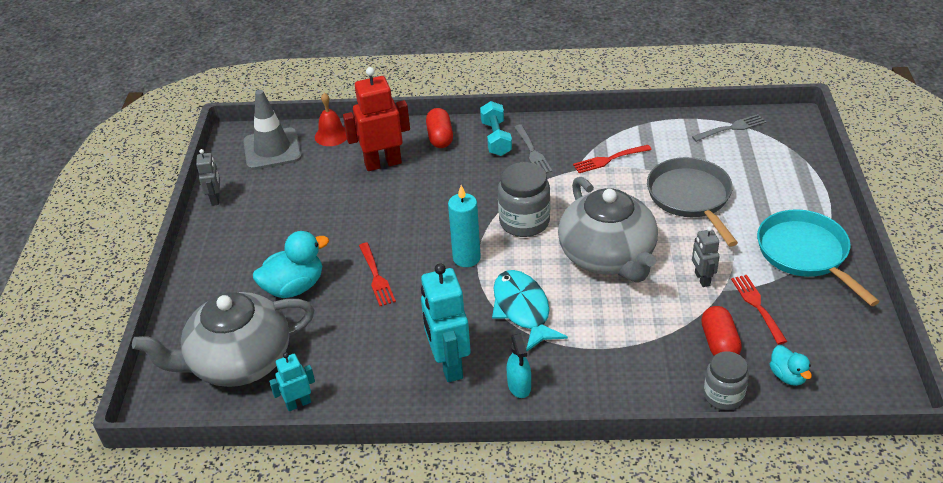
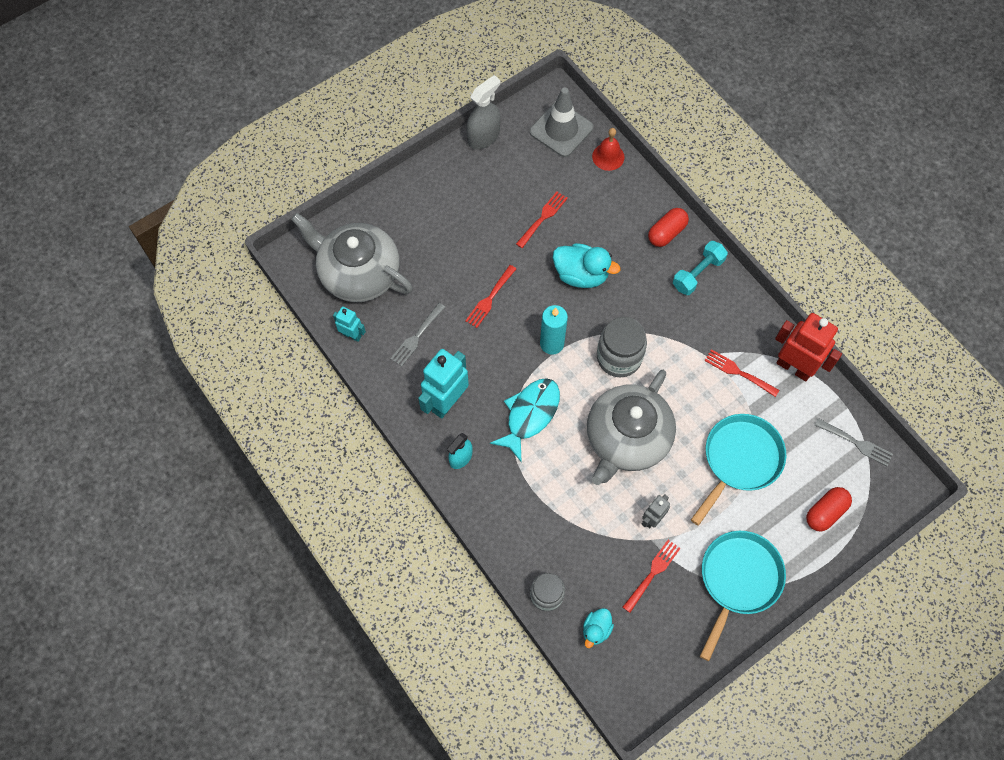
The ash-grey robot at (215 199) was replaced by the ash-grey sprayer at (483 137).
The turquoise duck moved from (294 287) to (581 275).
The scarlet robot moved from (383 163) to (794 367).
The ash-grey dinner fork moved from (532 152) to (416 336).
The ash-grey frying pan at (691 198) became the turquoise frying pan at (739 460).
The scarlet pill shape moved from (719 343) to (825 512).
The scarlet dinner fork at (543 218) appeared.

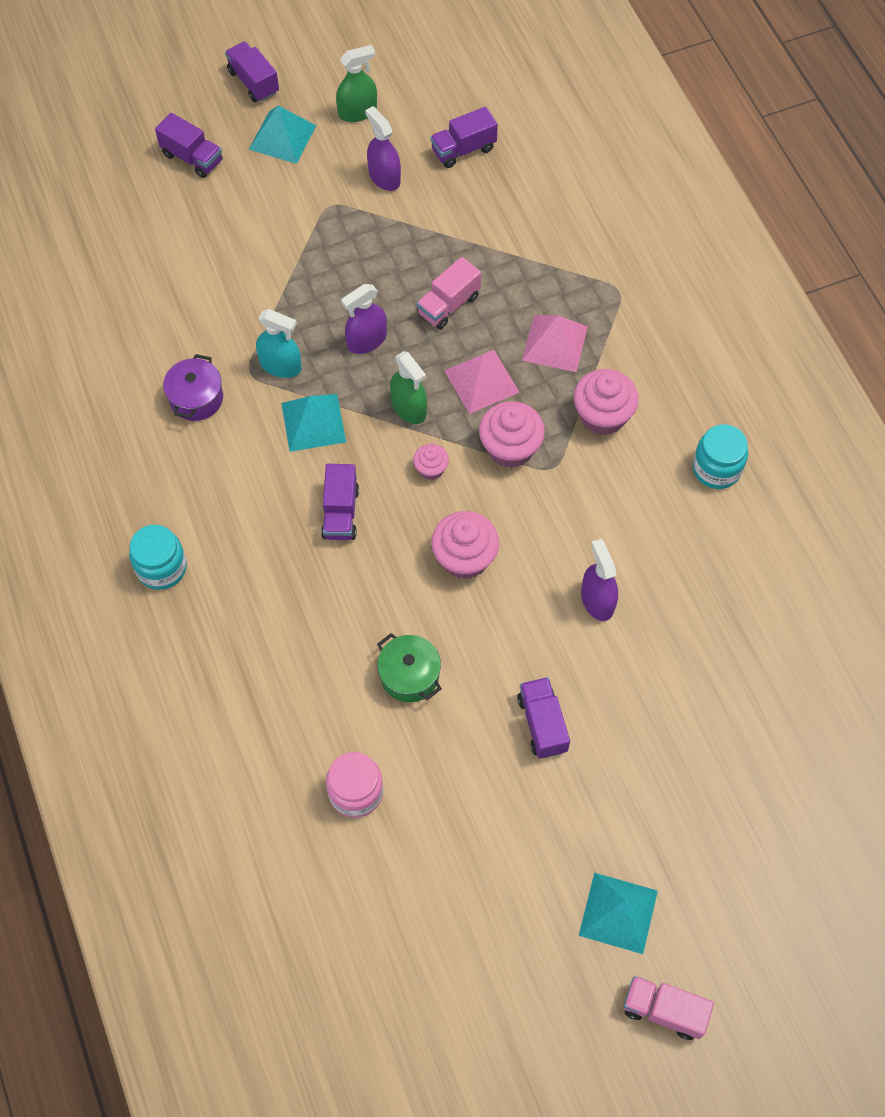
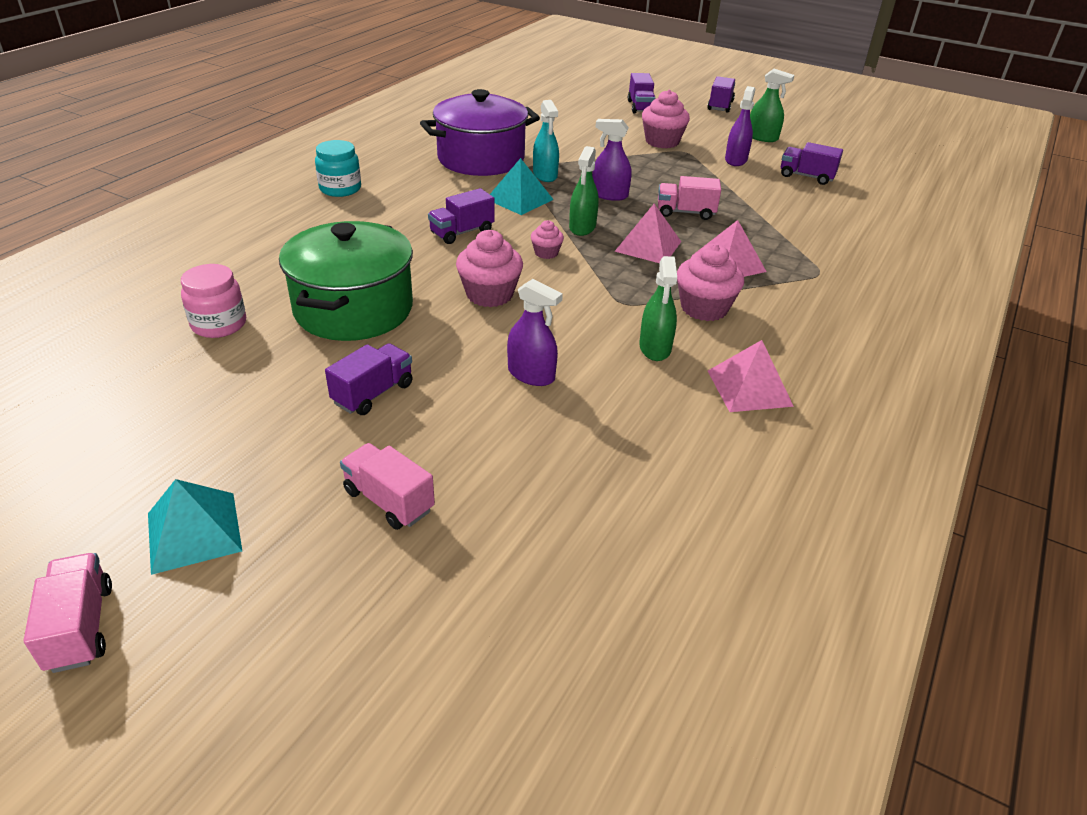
The purple pot at (196 398) changed to 2.04 times the size.
The turquoise pyramid shape at (282 137) disappeared.
The leaf-green pot at (409 675) changed to 2.04 times the size.
The rosy muffin moved from (510 448) to (662 141).
The purple sprayer at (597 600) turned 90 degrees clockwise.
The turquoise jar at (716 468) was replaced by the rosy pyramid shape at (749 388).
The rosy toy truck at (389 501) appeared.
The leaf-green sprayer at (655 348) appeared.

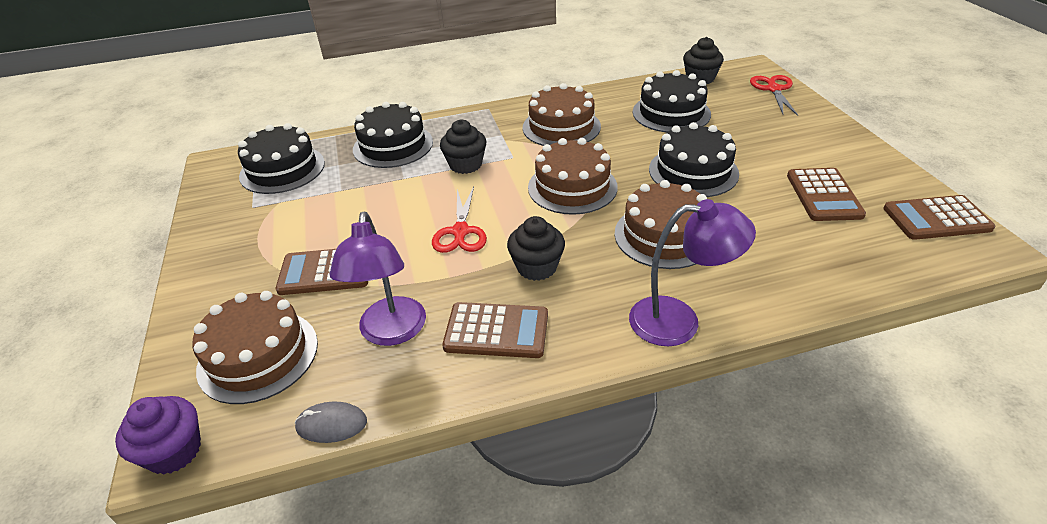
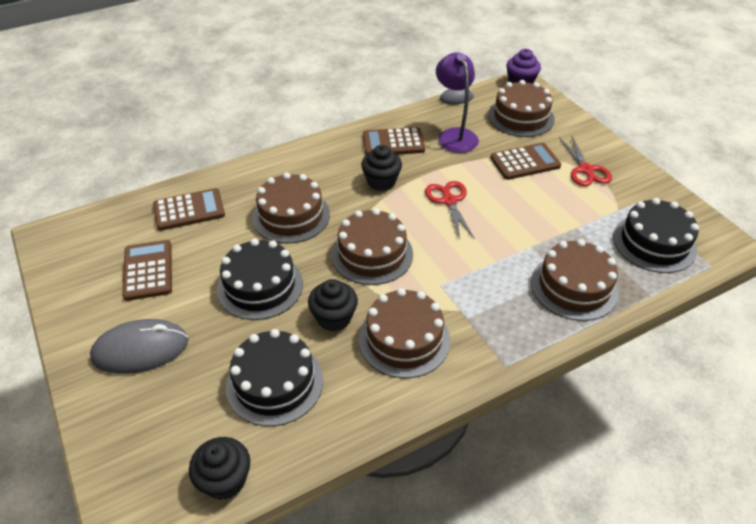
The black gateau at (393 145) became the brown gateau at (574 287).
The black muffin moved from (465 165) to (334 318).
The purple lamp at (679 321) disappeared.
The scarlet pair of scissors moved from (773 89) to (586 170).
The brown pocket calculator moved from (936 219) to (189 210).
The ash-grey PC mouse at (140 349) appeared.

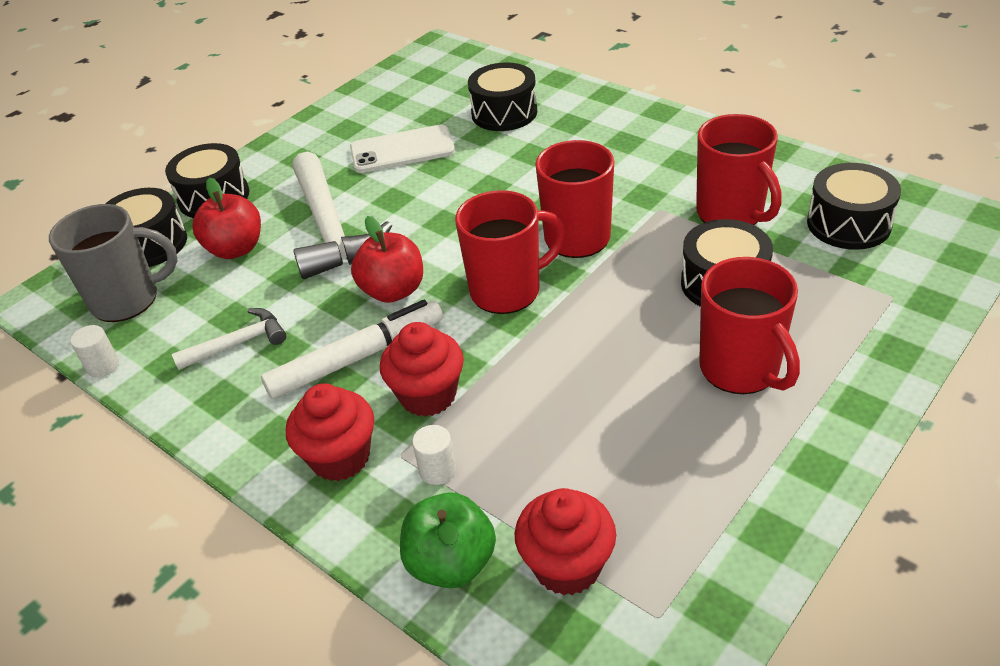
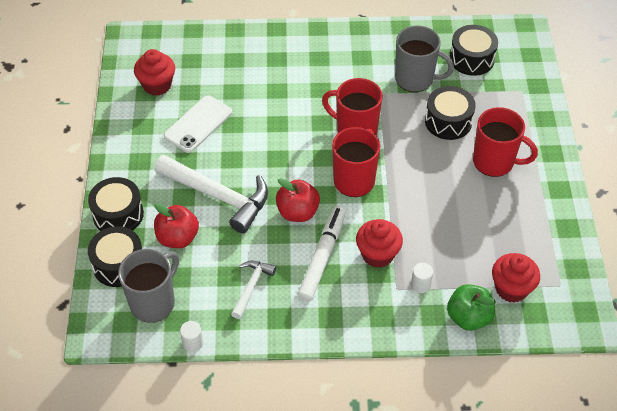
The scarlet muffin moved from (340 457) to (157 85).
The black toy drum at (504 113) disappeared.
The scarlet coffee mug at (731 214) became the ash-grey coffee mug at (415 79).

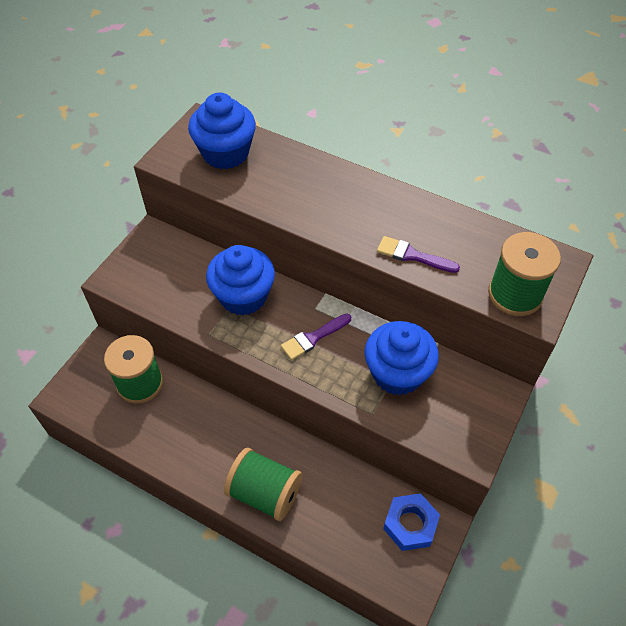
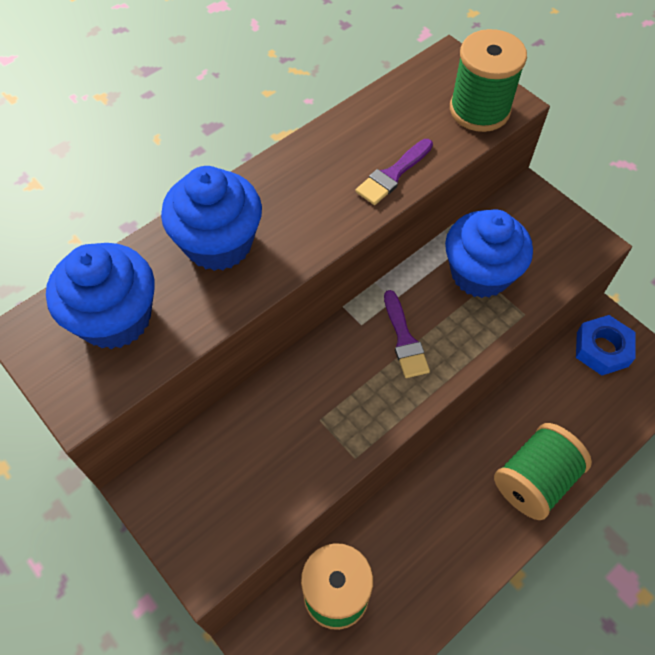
The blue muffin moved from (243 296) to (218 243).

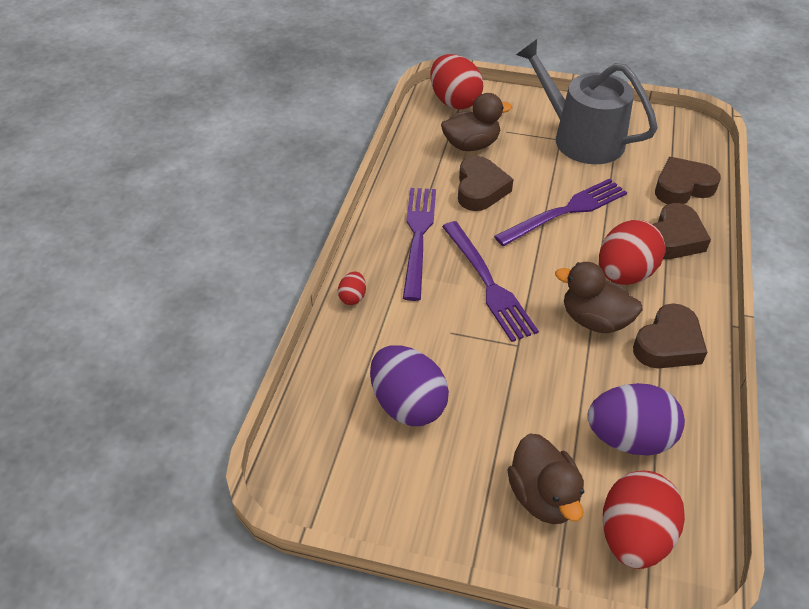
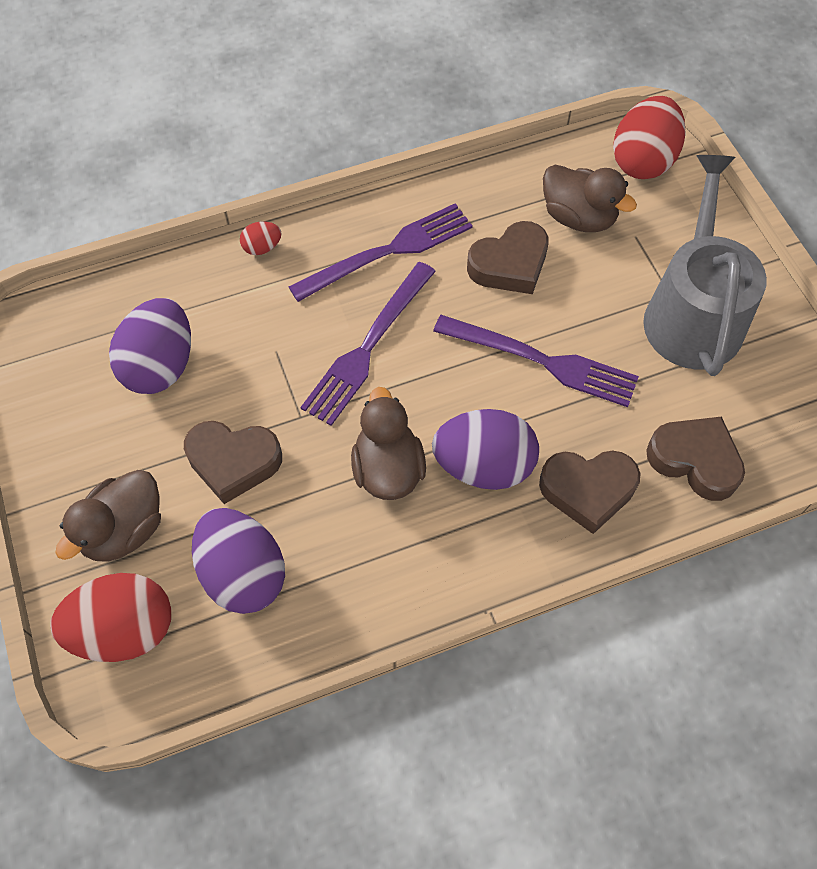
The scarlet egg at (624 274) became the purple egg at (484 466).
The brown love heart moved from (668 344) to (233 462).

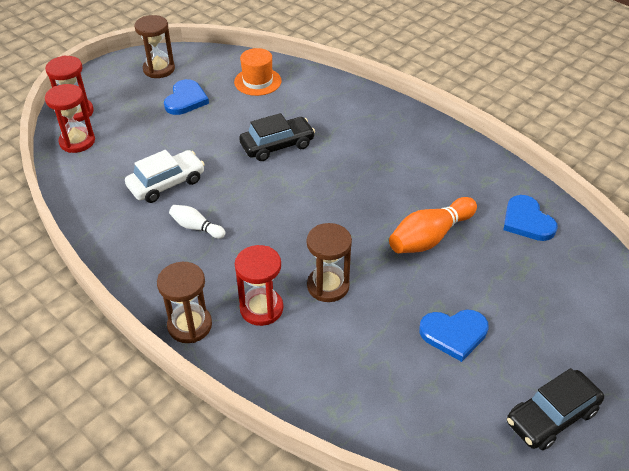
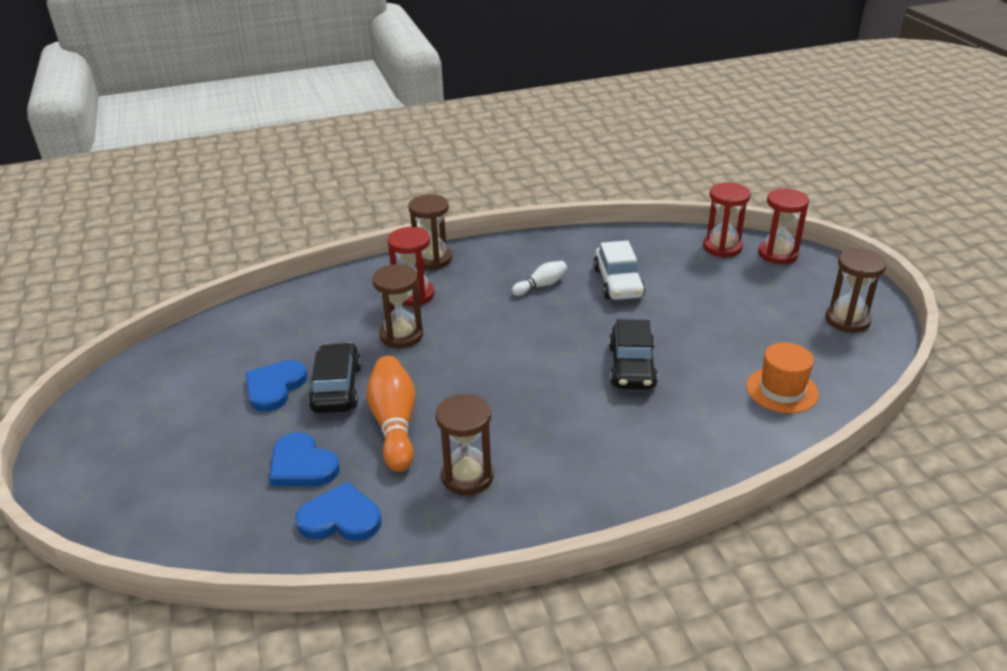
The blue love heart moved from (186 100) to (302 465).
The black automobile moved from (551 416) to (336 388).
The brown sandglass at (467 476) appeared.

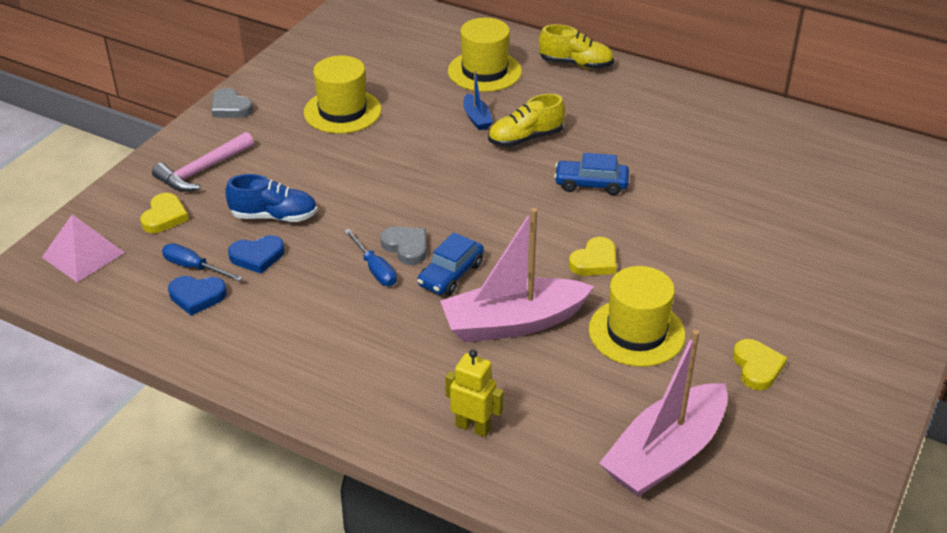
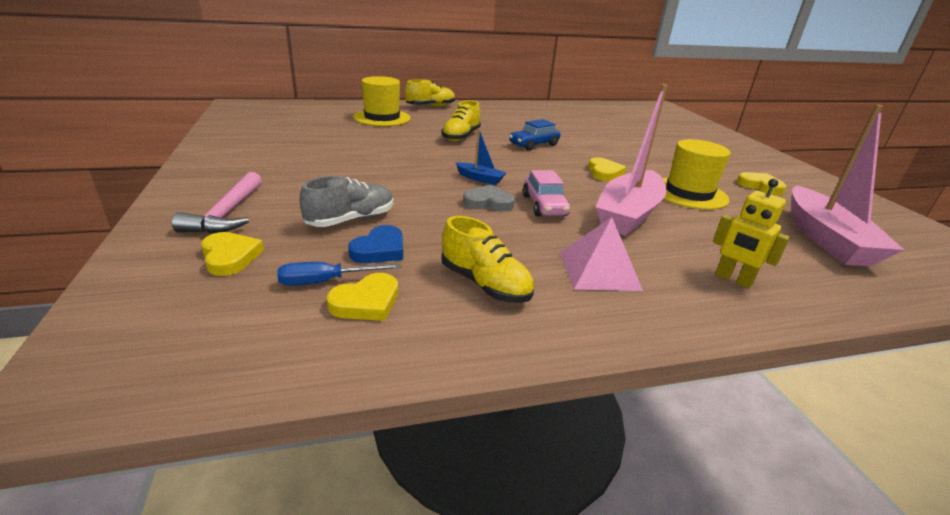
The rosy pyramid shape moved from (83 254) to (599 270).
The blue love heart at (197 296) became the golden love heart at (366 302).
The ash-grey love heart at (230 107) disappeared.
The blue sneaker at (274 216) became the ash-grey sneaker at (351 220).
The golden tall hat at (342 111) disappeared.
The blue flat screwdriver at (375 269) disappeared.
The blue automobile at (451 274) became the rosy automobile at (544 205).
The golden robot at (473 427) turned 120 degrees counterclockwise.
The blue toy boat moved from (476 118) to (480 178).
The golden sneaker at (485 284) appeared.

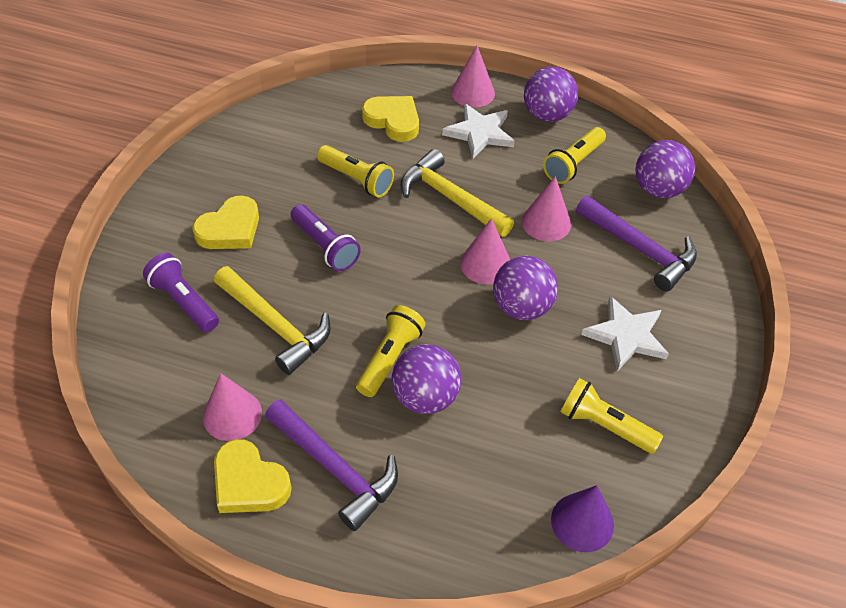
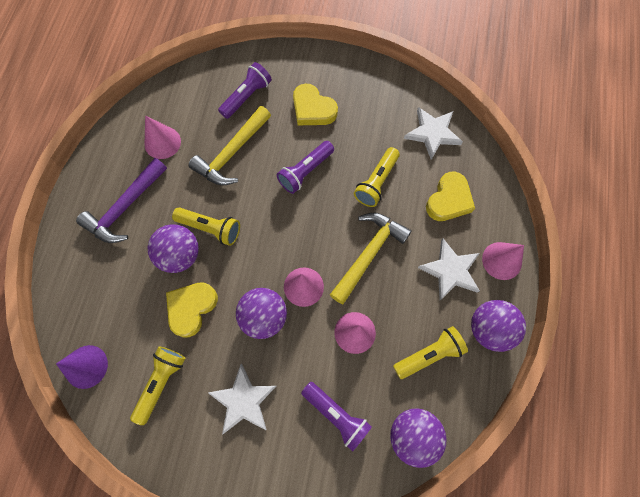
The golden love heart moved from (249 482) to (191 308).
The golden torch at (573 164) turned 120 degrees clockwise.
The purple claw hammer at (640 249) was replaced by the purple torch at (336 415).
The white star at (432 133) appeared.

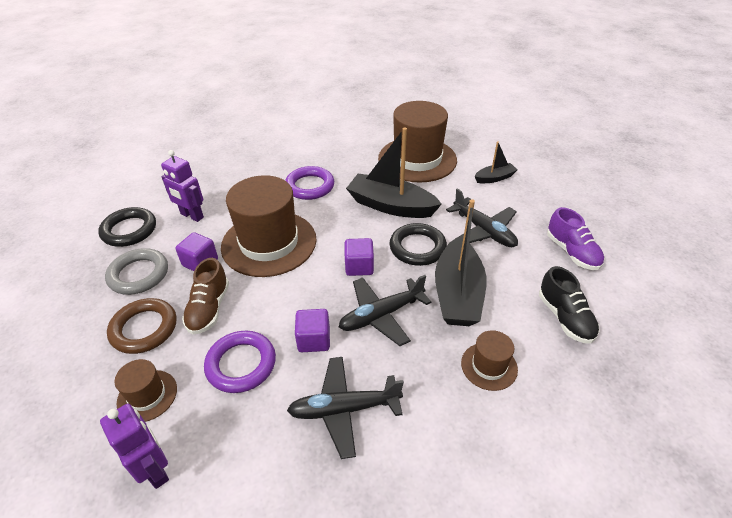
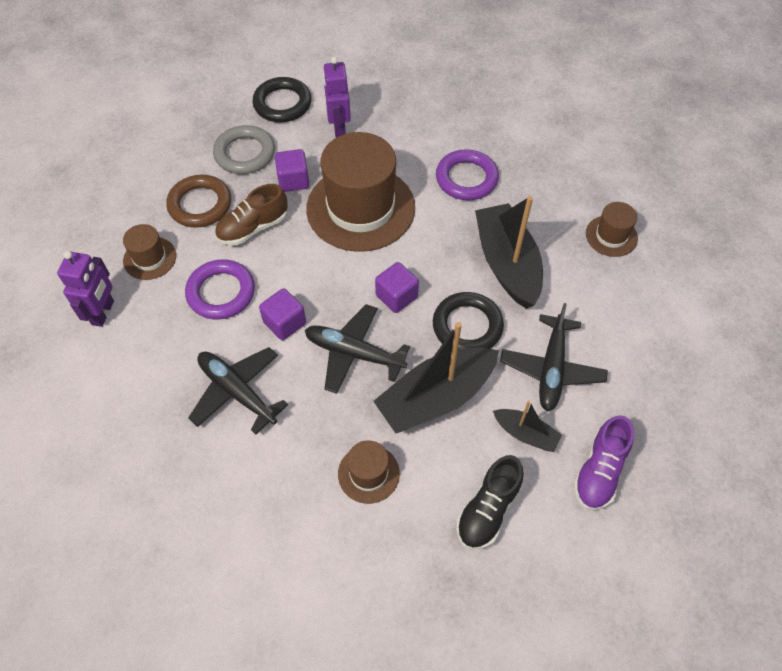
The brown tall hat at (417 159) changed to 0.46 times the size.
The black toy boat moved from (494 178) to (525 434).

